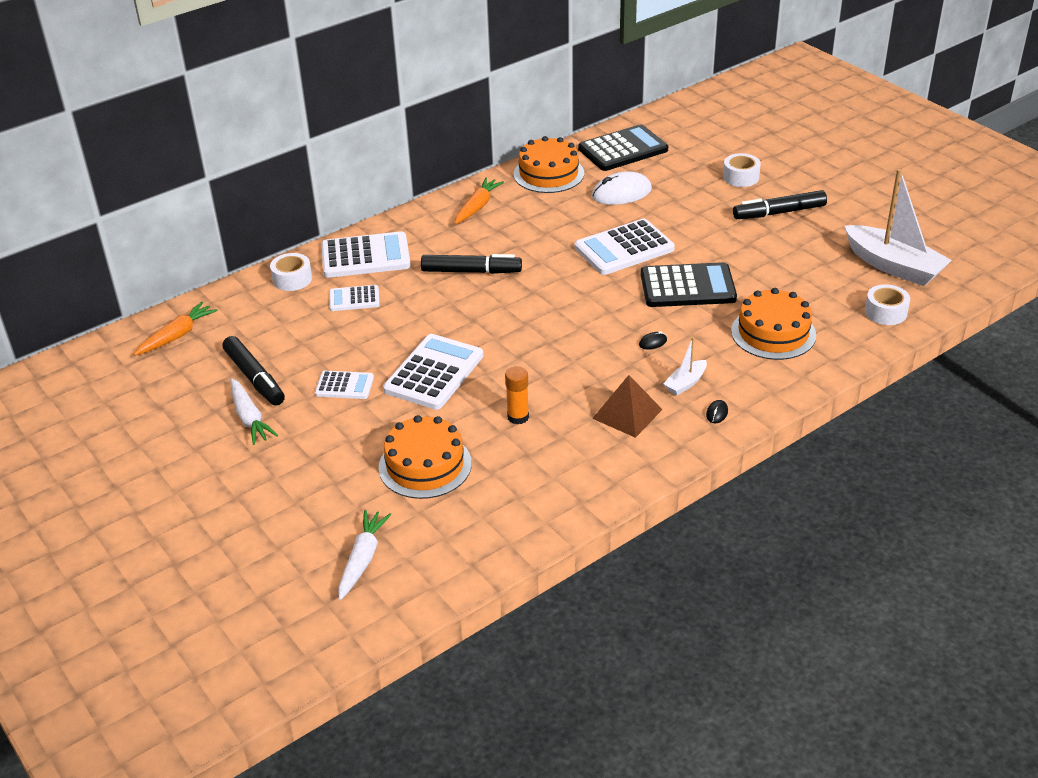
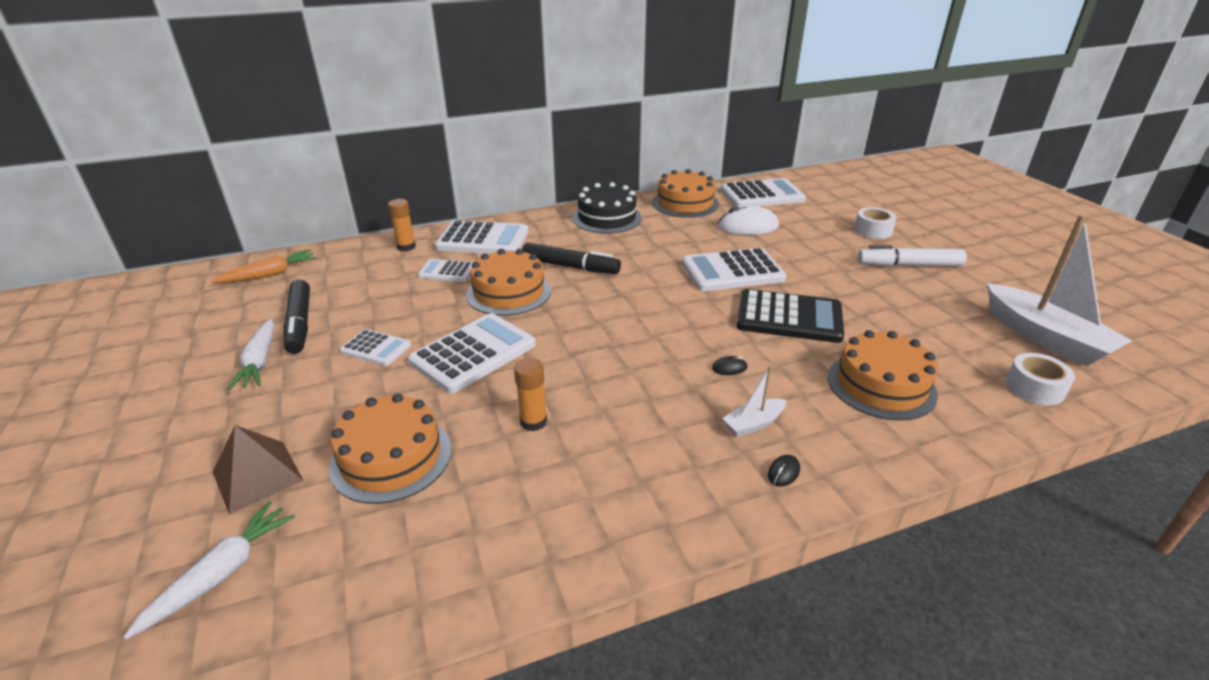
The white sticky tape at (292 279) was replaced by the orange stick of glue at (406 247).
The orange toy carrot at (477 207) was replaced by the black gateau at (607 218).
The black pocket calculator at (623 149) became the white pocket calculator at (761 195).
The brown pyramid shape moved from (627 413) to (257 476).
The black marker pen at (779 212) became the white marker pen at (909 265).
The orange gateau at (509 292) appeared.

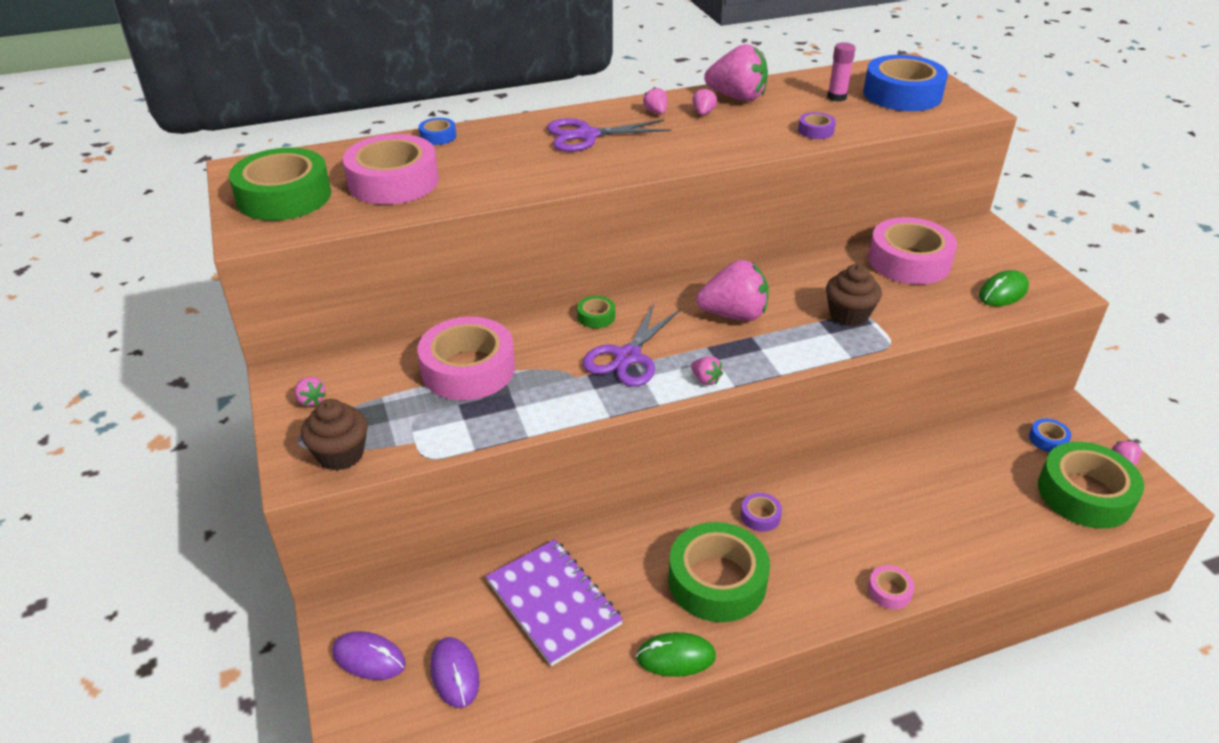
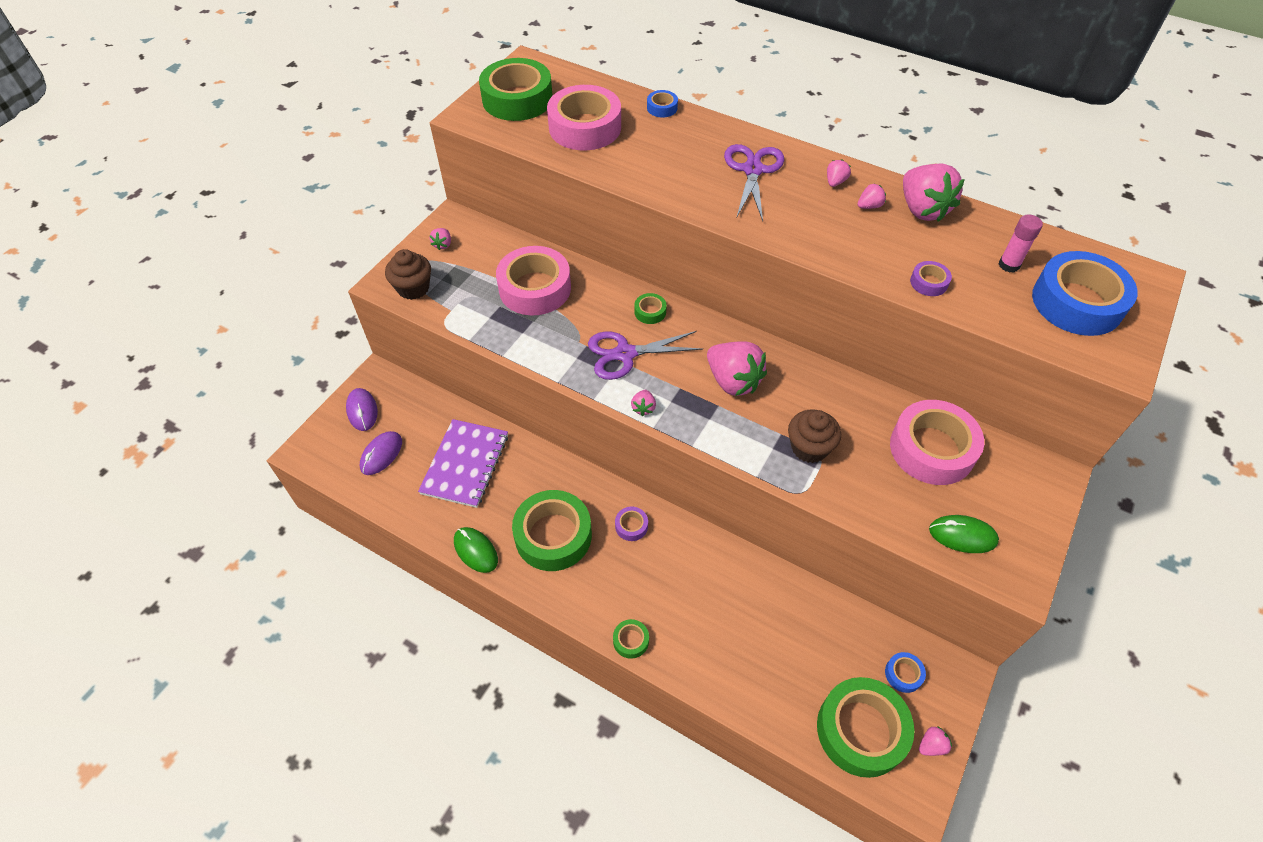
The purple pair of scissors at (587 136) turned 60 degrees clockwise.
The rosy sticky tape at (889 591) became the leaf-green sticky tape at (631 640).

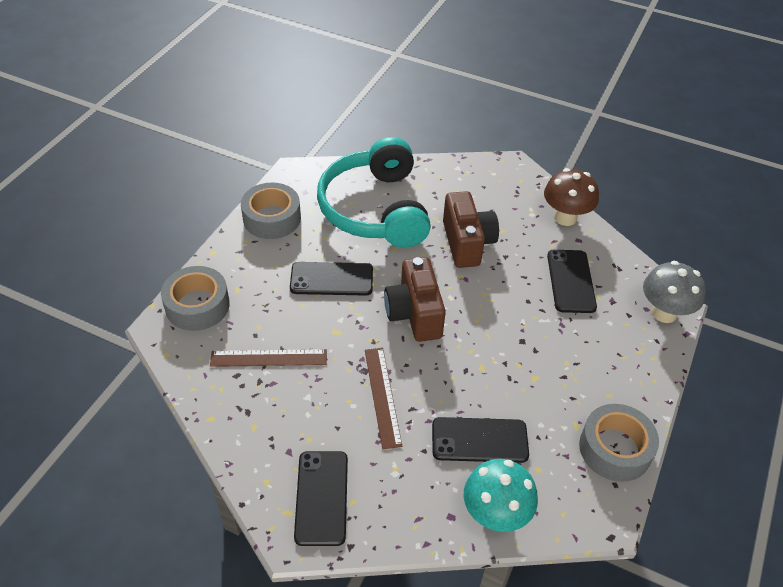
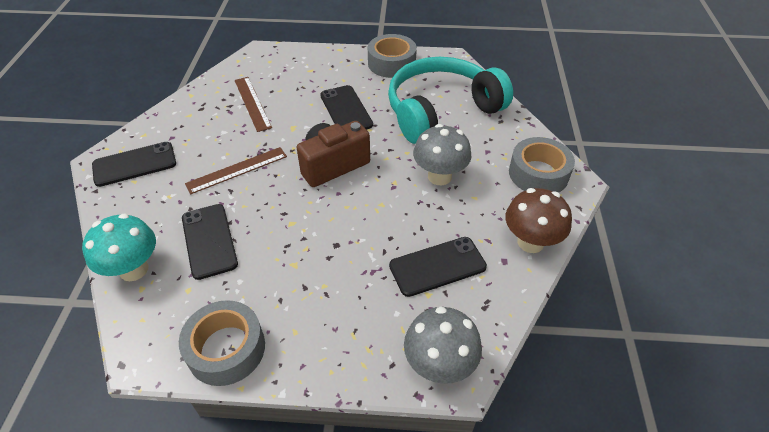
The ash-grey sticky tape moved from (197 305) to (538 174).
The brown compact camera at (467 243) was replaced by the ash-grey mushroom at (439 176).

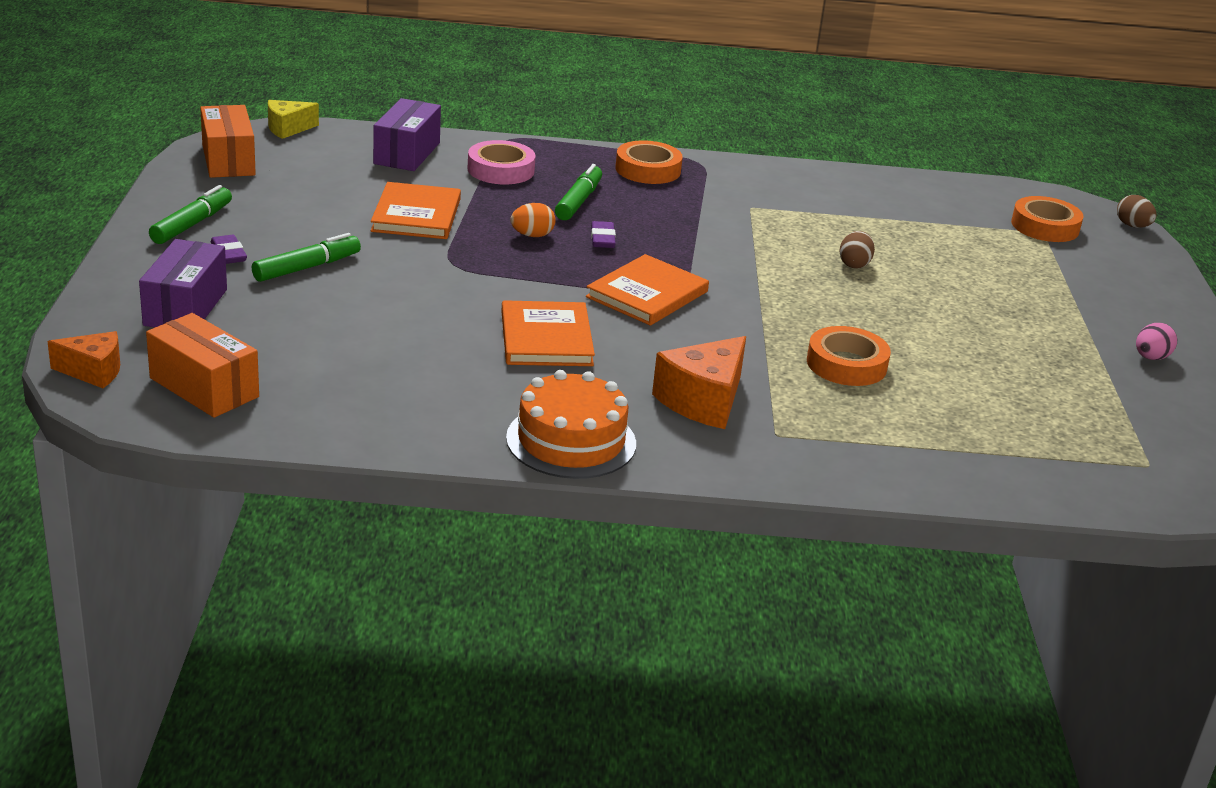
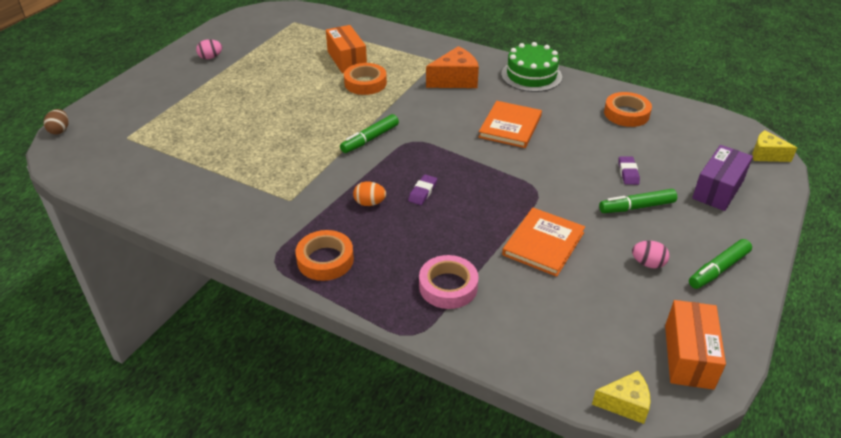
The orange cheese at (93 371) became the golden cheese at (766 155).
The orange package moved from (204 387) to (347 60).
The purple pencil eraser moved from (228 254) to (628 173).
The purple package at (407 153) disappeared.
The orange gateau at (571 441) became the leaf-green gateau at (531 75).
The orange egg moved from (532 235) to (369 203).
The leaf-green marker pen moved from (578 201) to (370 139).
The orange hardback at (647 294) disappeared.
The brown egg at (854 264) disappeared.
The orange sticky tape moved from (1045 226) to (626 114).
The rosy egg at (648 263) appeared.

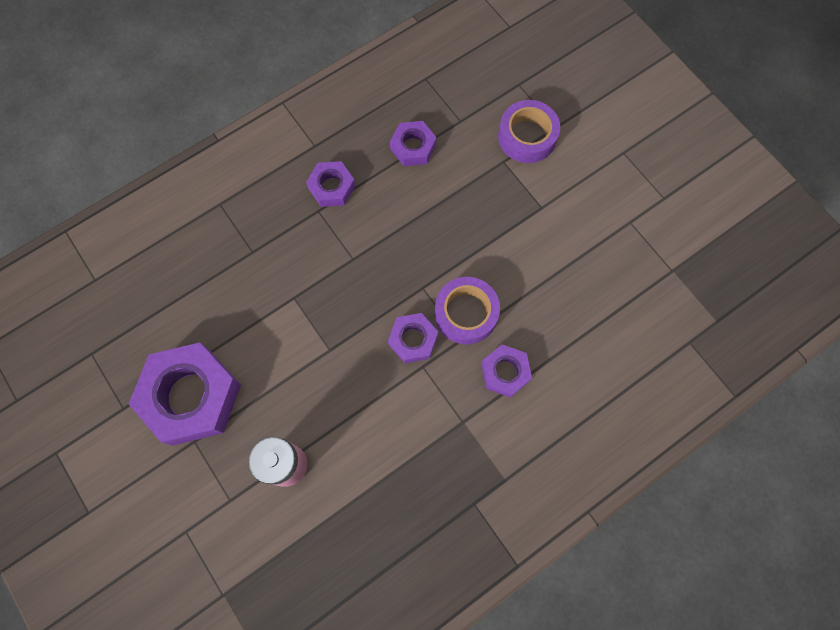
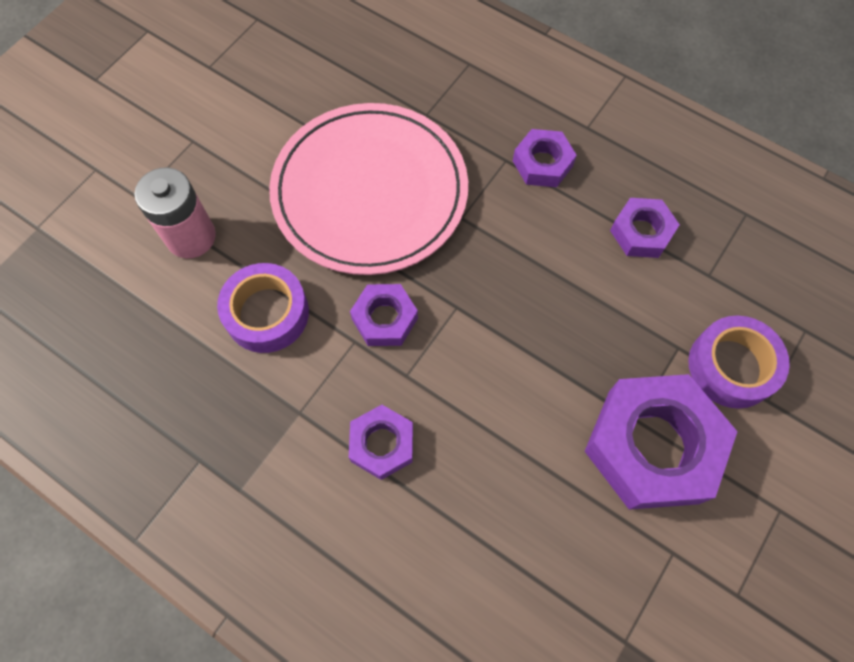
The purple hexagon nut moved from (191 396) to (652 446).
The purple sticky tape moved from (466 313) to (267 313).
The rosy plate at (370 192) appeared.

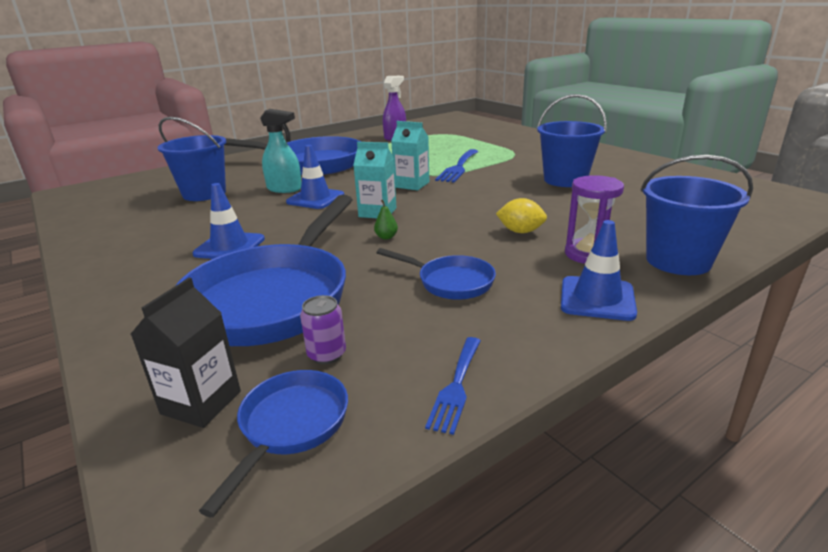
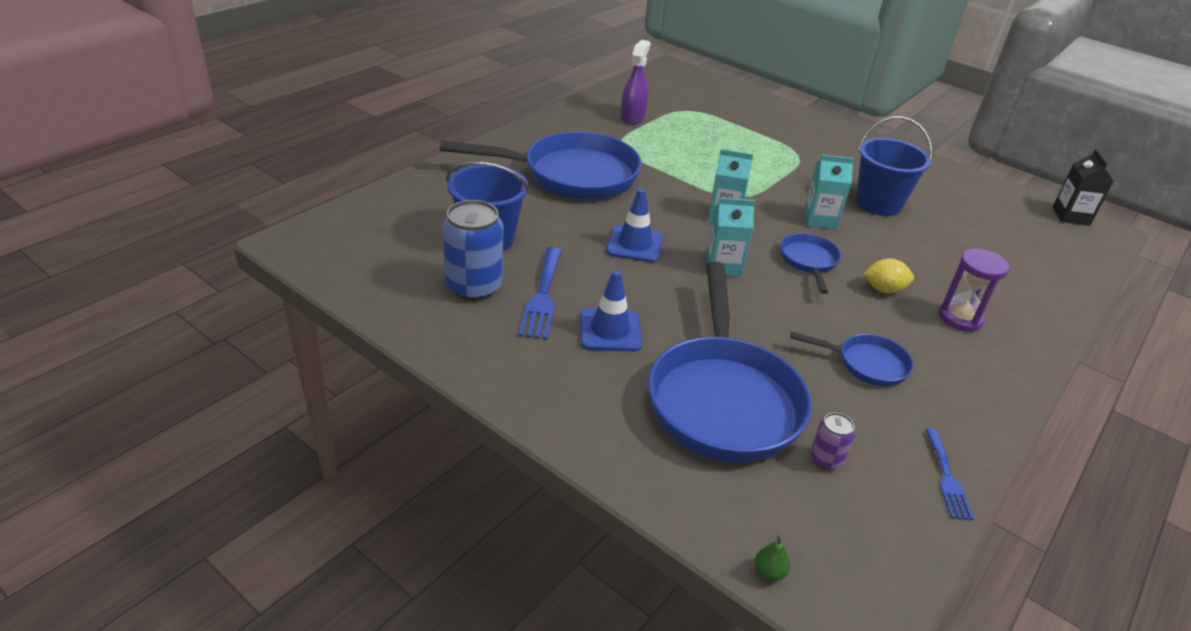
The black milk carton moved from (201 402) to (1071 216).
The blue frying pan moved from (290 426) to (808 262).
The turquoise sprayer at (284 189) disappeared.
The leaf-green toy pear moved from (386 237) to (769 572).
The blue dinner fork moved from (458 167) to (543 296).
The blue road cone at (597 298) disappeared.
The blue pail at (678 261) disappeared.
The blue can at (474 287) appeared.
The turquoise milk carton at (820 219) appeared.

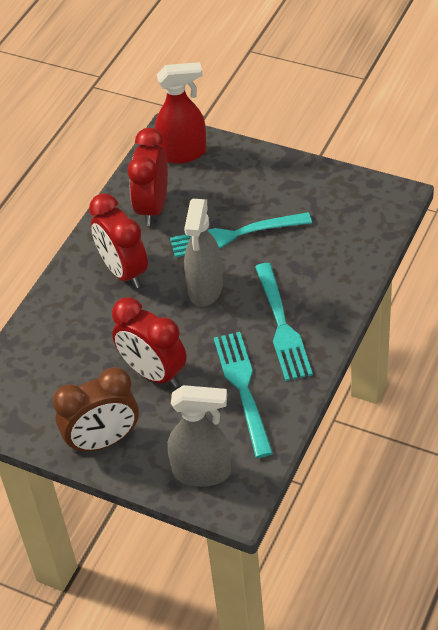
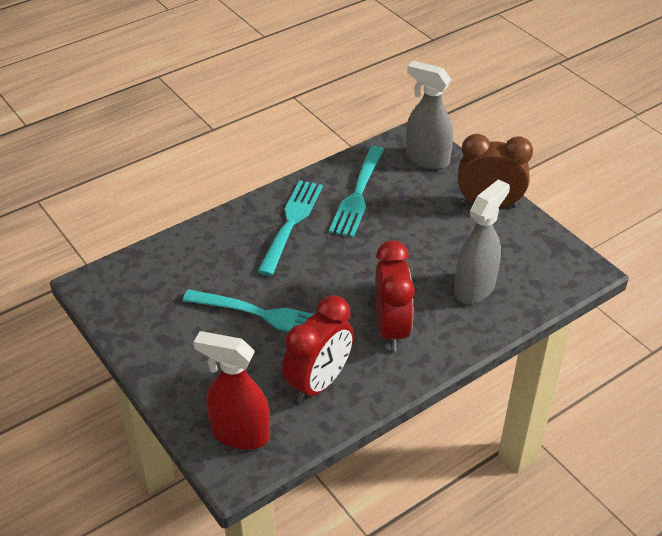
The scarlet alarm clock at (153 373) disappeared.
The ash-grey sprayer moved from (205 289) to (474 288).

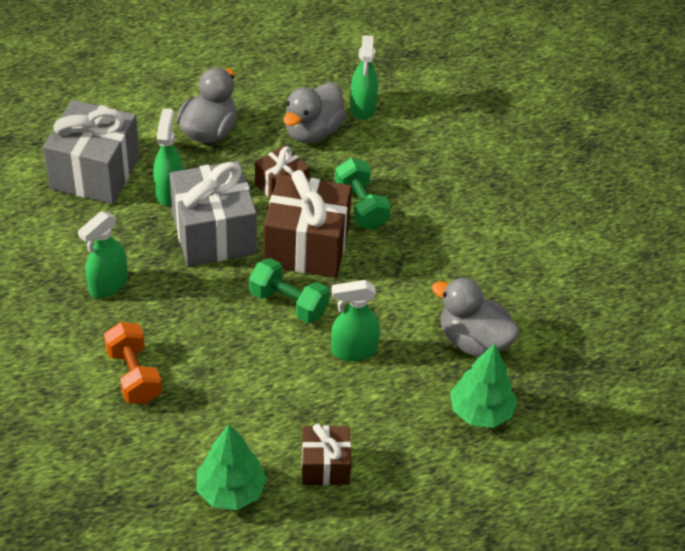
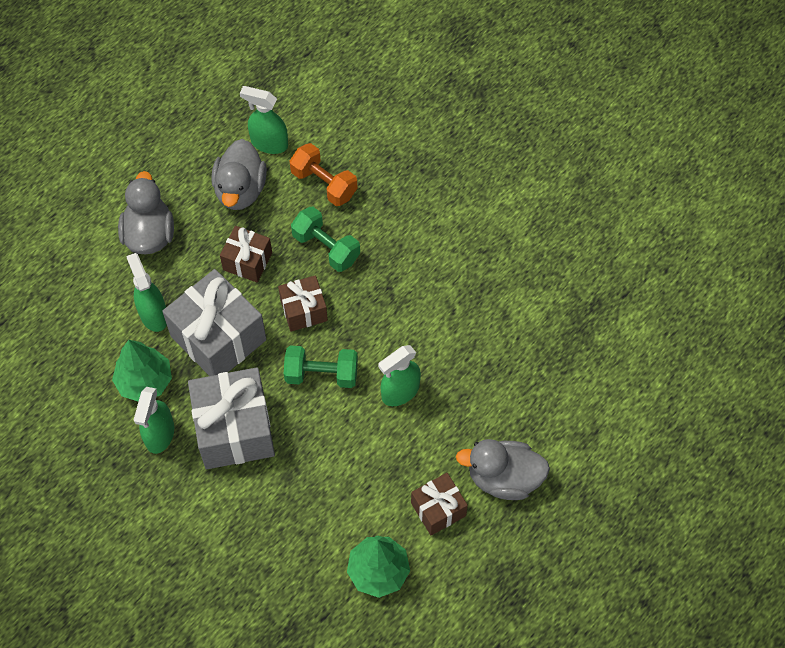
The ash-grey gift moved from (95 172) to (234 429).
The orange free weight moved from (134 375) to (324 184).
The brown gift at (307 246) changed to 0.56 times the size.
The leaf-green sprayer at (362 108) turned 135 degrees clockwise.
The ash-grey duck moved from (473 341) to (503 478).
The leaf-green fir tree moved from (480 412) to (145 381).

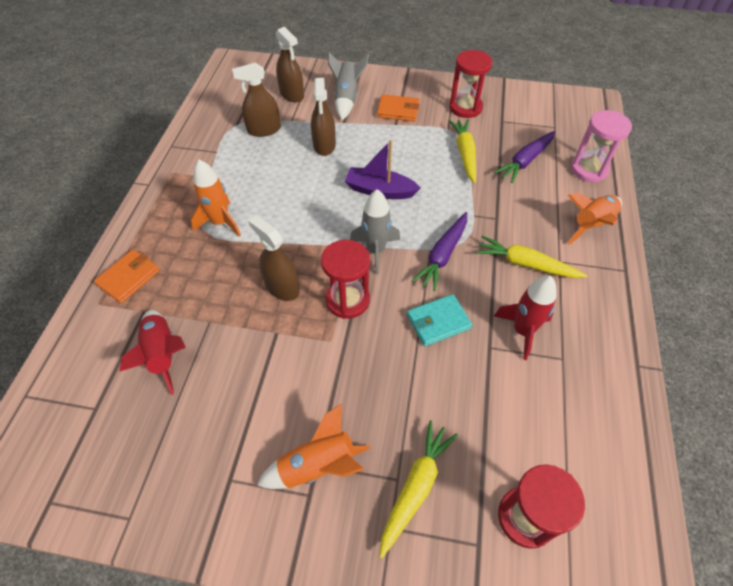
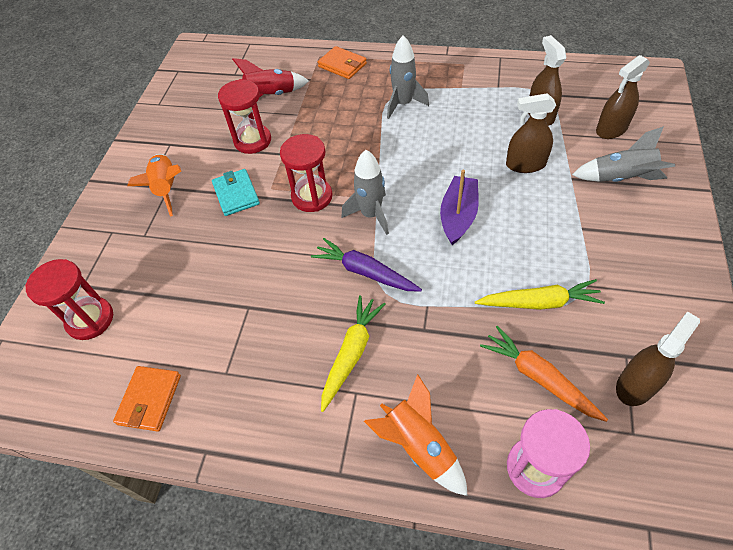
The orange spaceship at (220 222) became the ash-grey spaceship at (403 104).
The brown sprayer moved from (282 287) to (635 385).
The orange card wallet moved from (398 110) to (150 399).
The golden toy carrot at (416 487) disappeared.
The turquoise card wallet moved from (438 322) to (236 194).
The scarlet sandglass moved from (465 107) to (252 141).
The purple toy carrot at (525 161) became the orange toy carrot at (539 377).
The scarlet spaceship at (522 331) disappeared.

